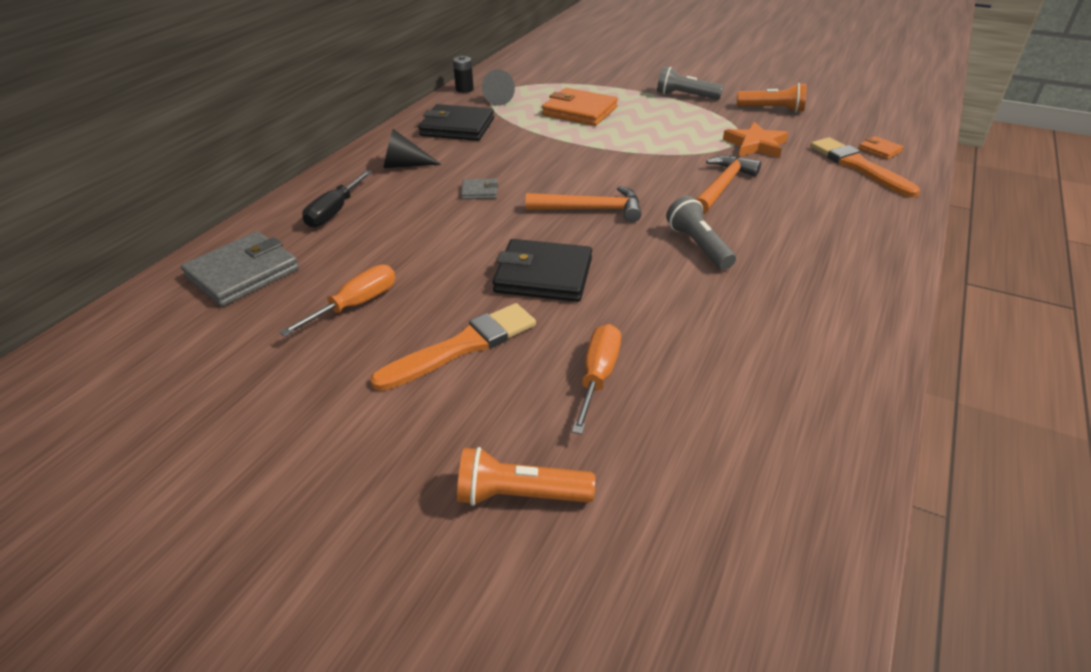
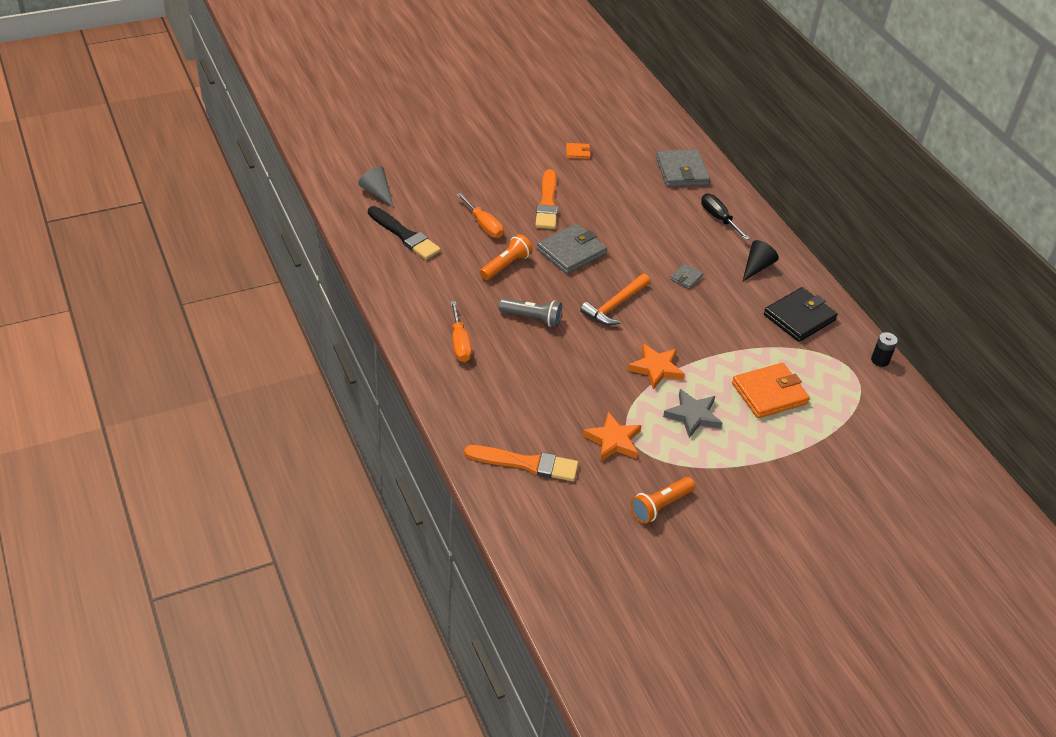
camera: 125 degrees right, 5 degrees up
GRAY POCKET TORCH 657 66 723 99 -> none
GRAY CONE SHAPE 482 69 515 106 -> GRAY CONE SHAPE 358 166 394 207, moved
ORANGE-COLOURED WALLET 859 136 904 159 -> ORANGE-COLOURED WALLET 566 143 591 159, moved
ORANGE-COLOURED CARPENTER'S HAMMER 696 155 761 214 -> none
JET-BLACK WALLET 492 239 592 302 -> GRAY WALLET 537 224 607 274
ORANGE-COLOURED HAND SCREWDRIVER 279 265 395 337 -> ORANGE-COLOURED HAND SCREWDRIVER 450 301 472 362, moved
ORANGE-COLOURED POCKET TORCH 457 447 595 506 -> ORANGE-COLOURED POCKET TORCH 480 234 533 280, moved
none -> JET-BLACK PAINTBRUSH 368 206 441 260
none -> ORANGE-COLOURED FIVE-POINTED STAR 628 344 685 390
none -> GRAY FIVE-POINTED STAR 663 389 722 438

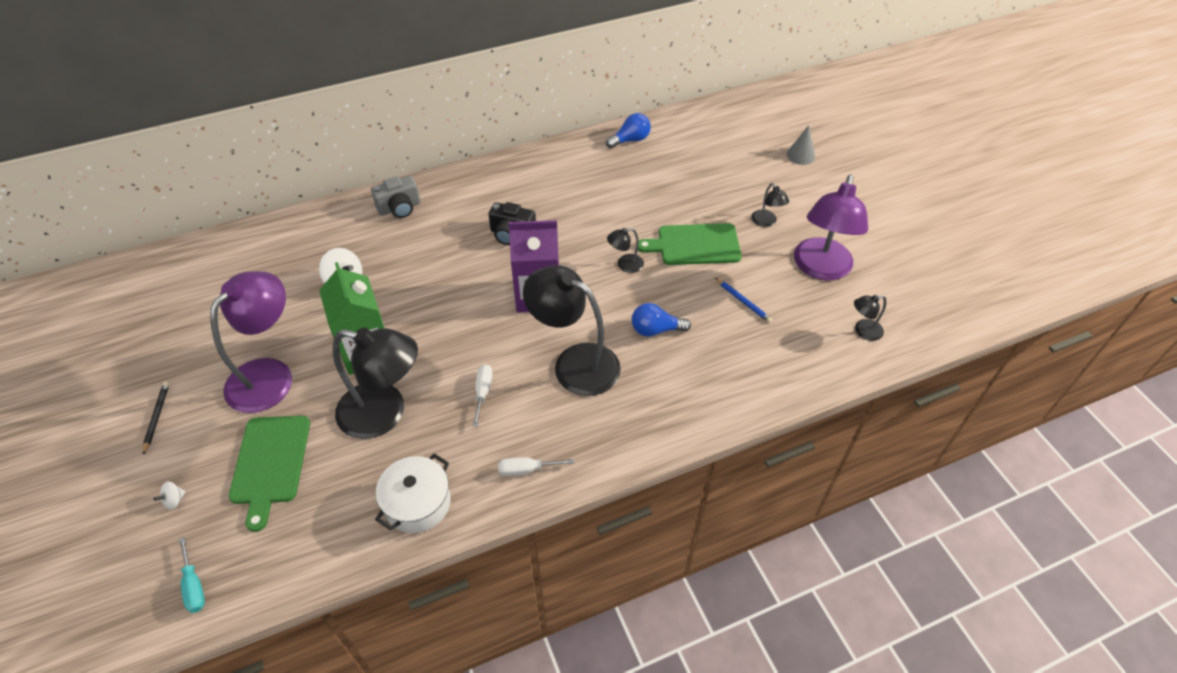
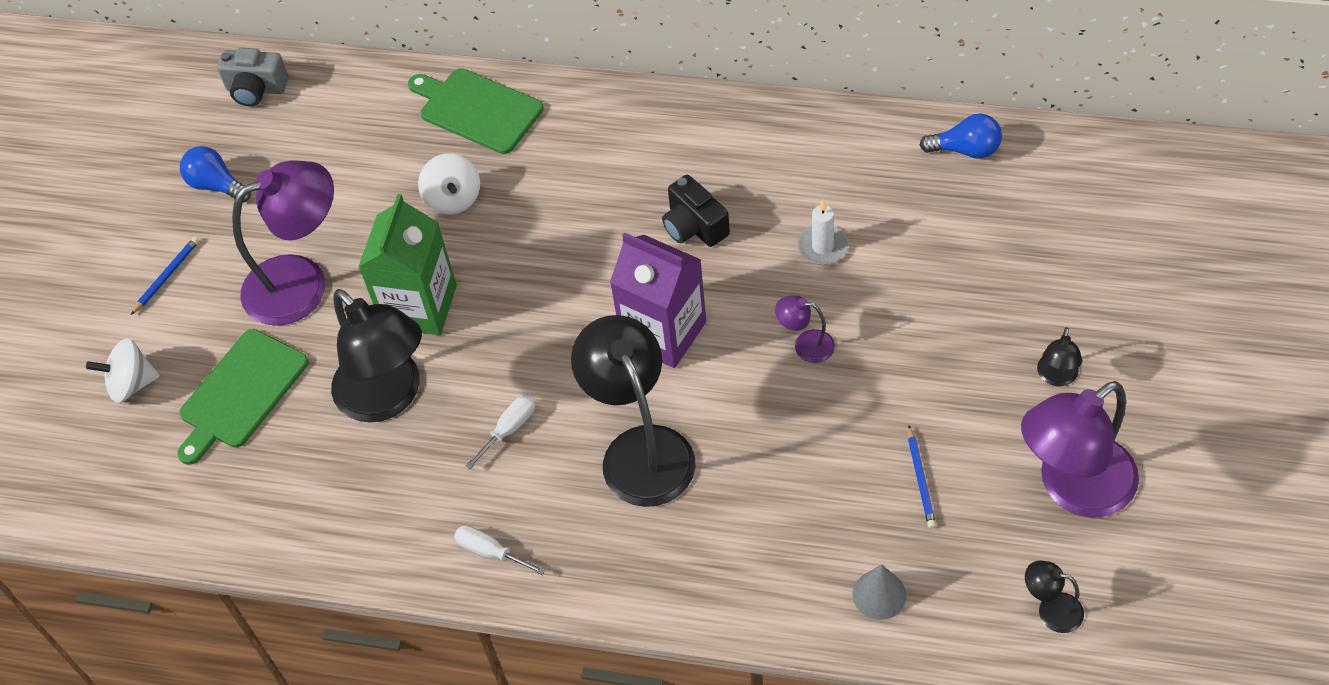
camera: 40 degrees right, 5 degrees up
GRAY CONE SHAPE 787 125 815 165 -> GRAY CONE SHAPE 853 564 906 620, moved
GRAY COMPACT CAMERA 371 176 420 218 -> GRAY COMPACT CAMERA 217 48 288 107, moved
GREEN BREAD BOARD 638 223 742 265 -> GREEN BREAD BOARD 408 68 544 154, moved
JET-BLACK READING LAMP 607 228 644 273 -> PURPLE READING LAMP 775 295 835 363
COBALT LIGHT BULB 632 303 691 337 -> COBALT LIGHT BULB 180 146 251 203, moved
JET-BLACK PENCIL 143 382 169 455 -> COBALT PENCIL 131 237 199 315
SNOW-WHITE STOCKPOT 375 453 451 533 -> none
SNOW-WHITE SPINNING TOP 153 481 186 510 -> SNOW-WHITE SPINNING TOP 86 338 160 403, x1.92
TEAL HAND SCREWDRIVER 179 537 205 613 -> none
none -> SNOW-WHITE WAX CANDLE 798 199 848 265

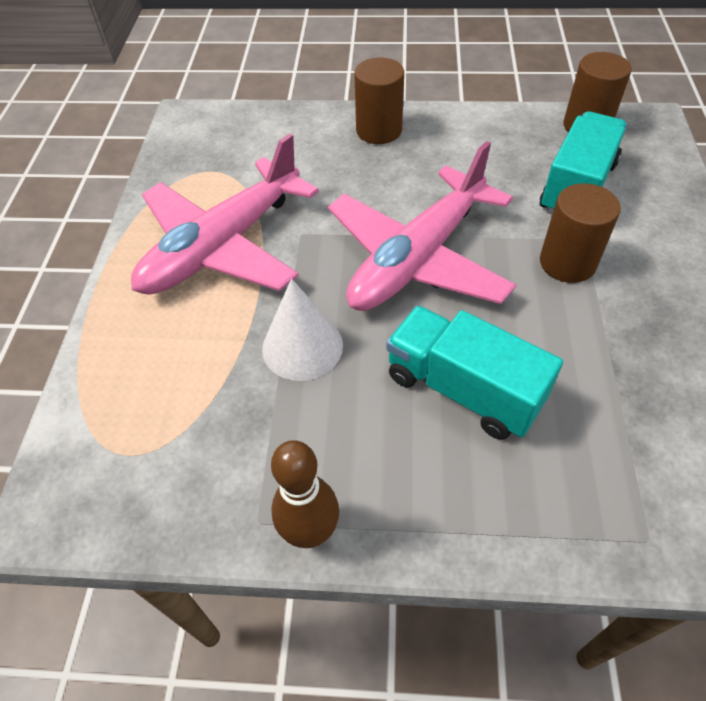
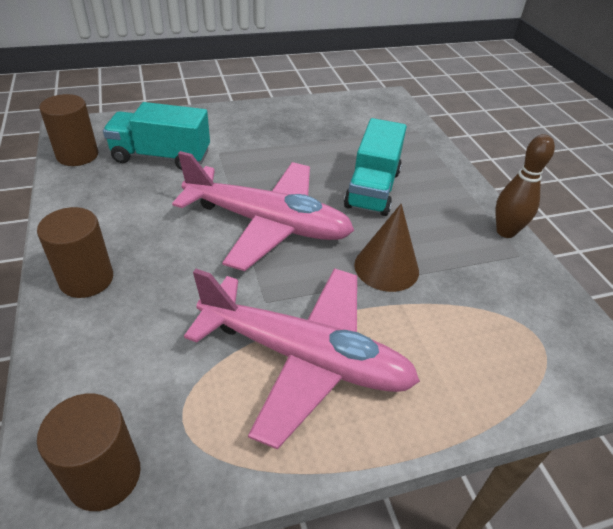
camera: 115 degrees left, 10 degrees down
DARK BROWN CYLINDER SHAPE 540 183 621 283 -> DARK BROWN CYLINDER SHAPE 37 393 140 511, moved
SNOW-WHITE CONE SHAPE 262 279 343 381 -> DARK BROWN CONE SHAPE 354 204 419 292

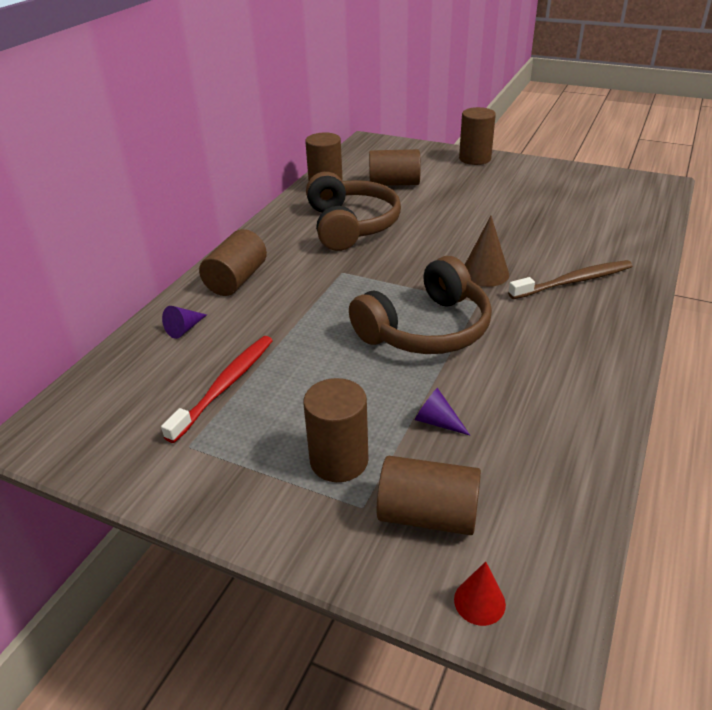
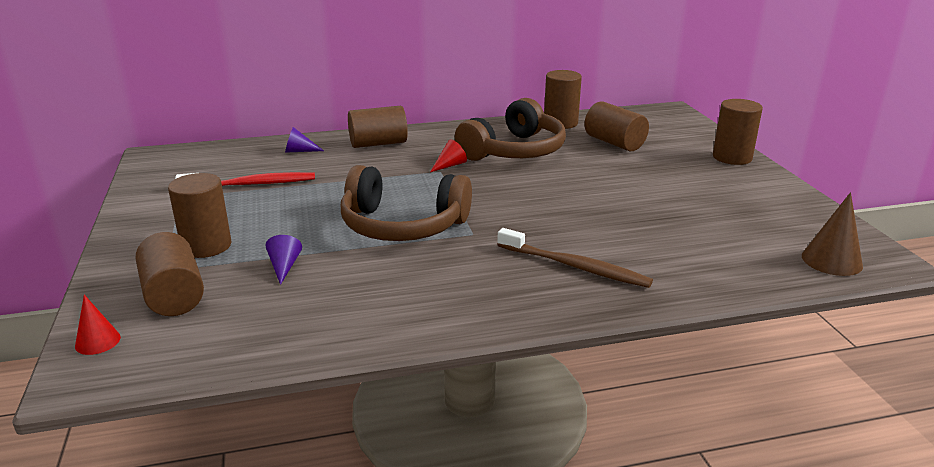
camera: 50 degrees right, 10 degrees down
DARK BROWN CONE SHAPE 465 216 509 287 -> DARK BROWN CONE SHAPE 802 192 863 276, moved
none -> CRIMSON CONE SHAPE 430 140 467 172

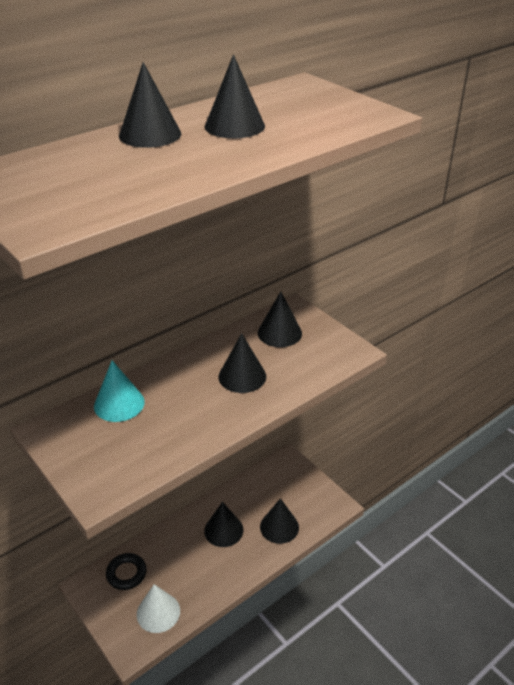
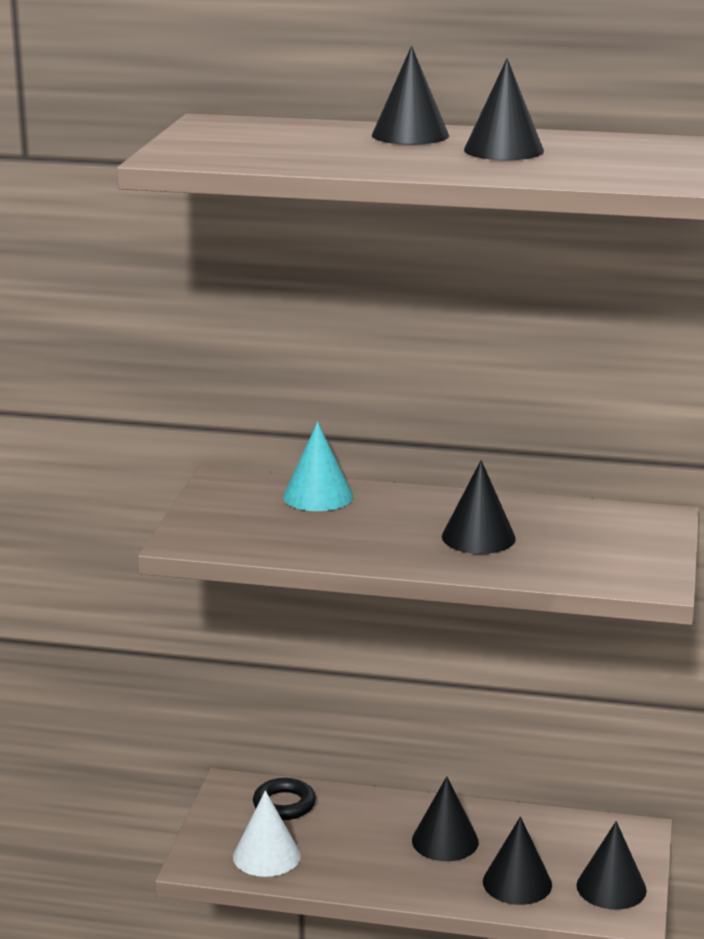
camera: 50 degrees right, 15 degrees down
JET-BLACK CONE SHAPE 258 291 302 347 -> JET-BLACK CONE SHAPE 576 821 647 910, moved

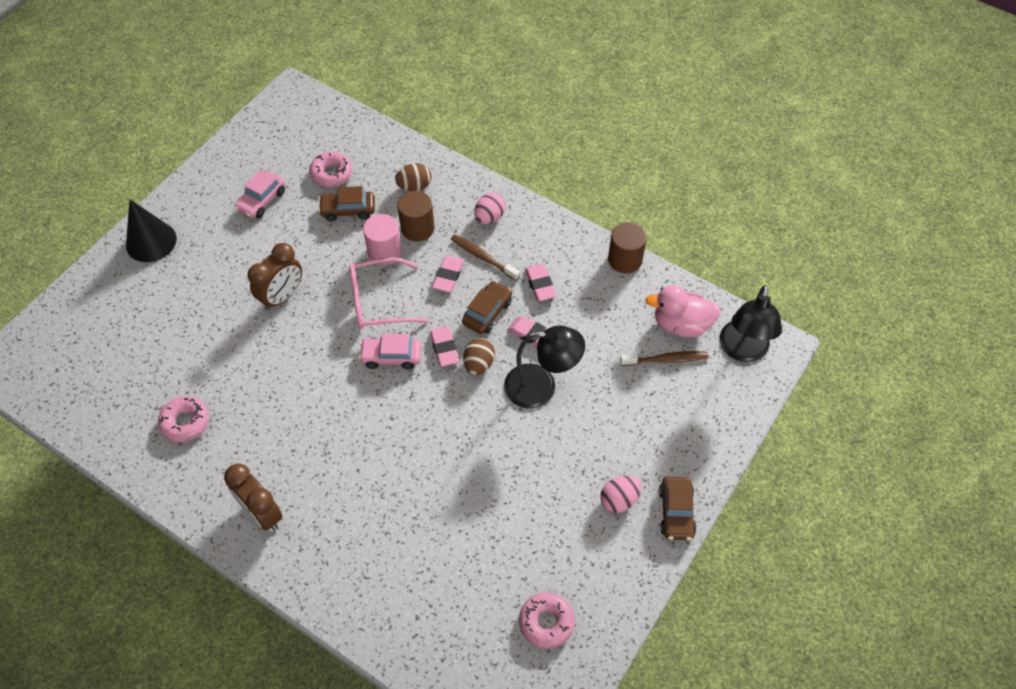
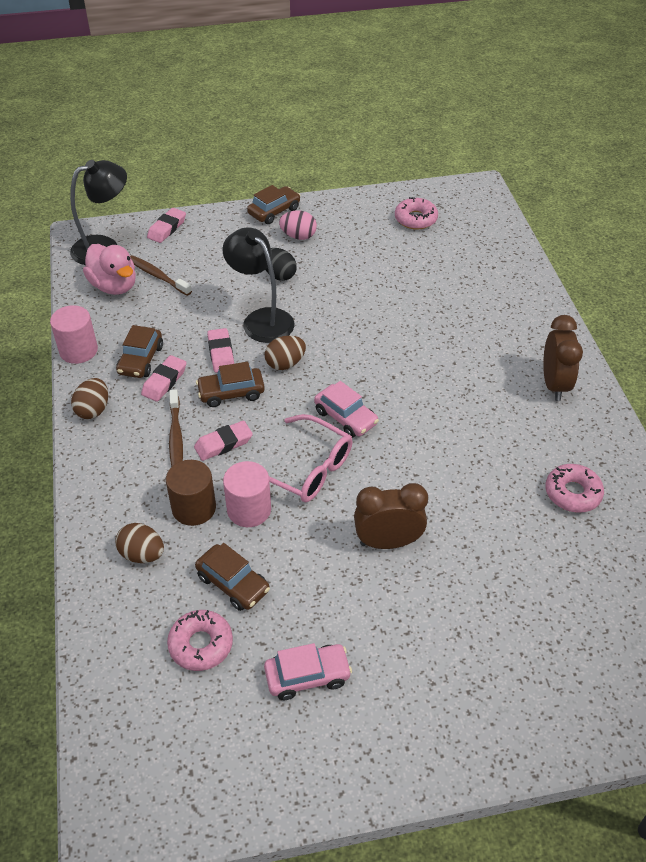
camera: 135 degrees left, 10 degrees down
ROSY EGG SHAPE 474 192 506 224 -> none
JET-BLACK CONE SHAPE 126 199 177 262 -> none
DARK BROWN CYLINDER SHAPE 608 222 647 273 -> ROSY CYLINDER SHAPE 50 305 98 364
ROSY PENCIL ERASER 430 326 459 367 -> ROSY PENCIL ERASER 147 208 186 243, moved
none -> JET-BLACK EGG SHAPE 265 248 297 281
none -> DARK BROWN CAR 116 325 163 378
none -> DARK BROWN EGG SHAPE 71 378 108 419

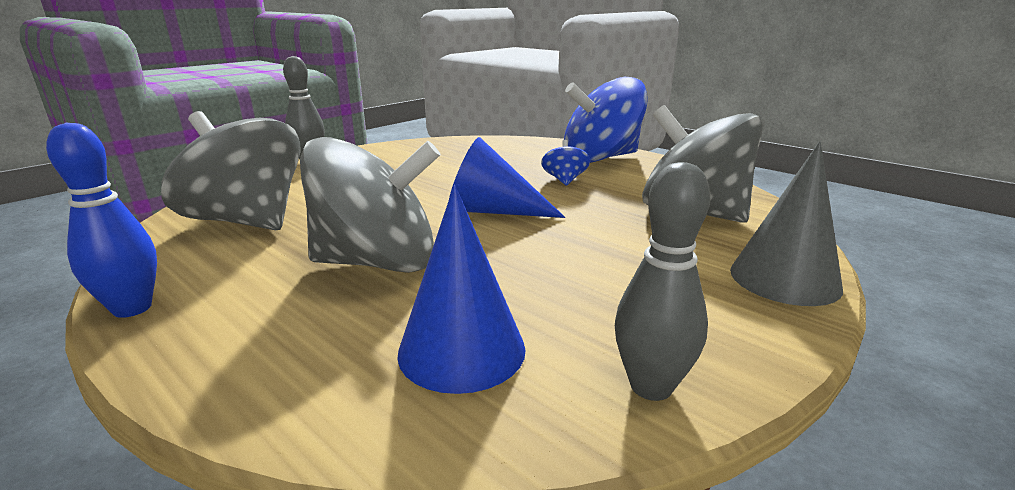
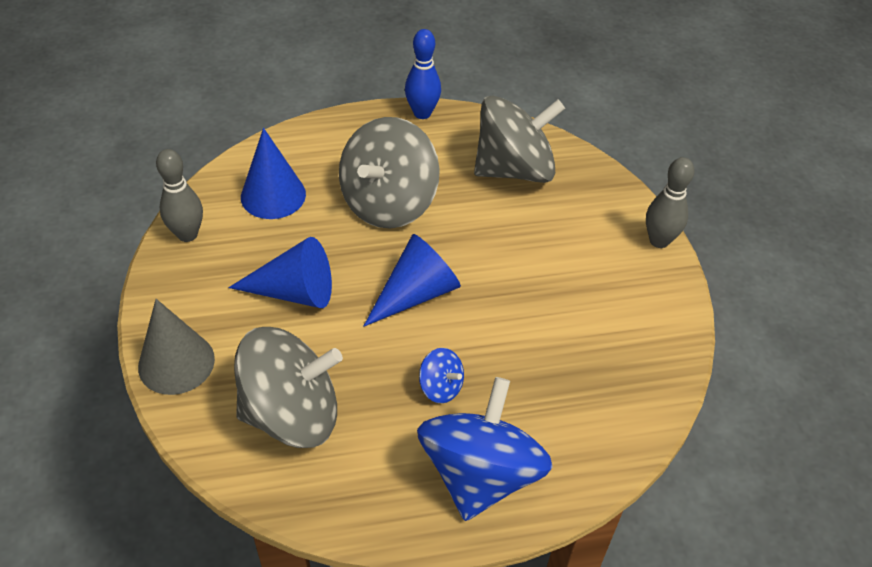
camera: 125 degrees right, 25 degrees up
none -> COBALT CONE SHAPE 228 237 332 308

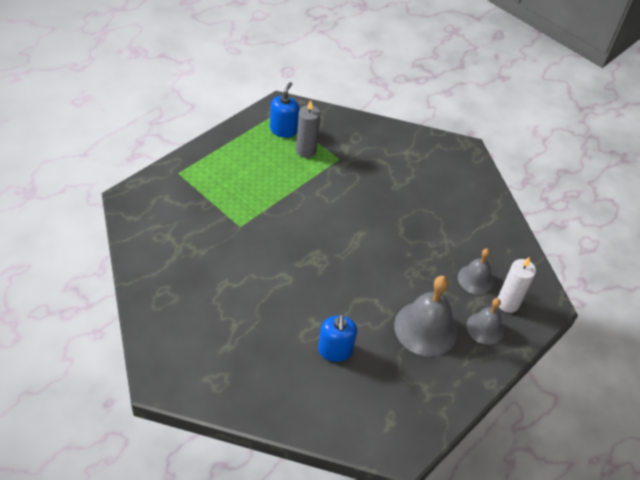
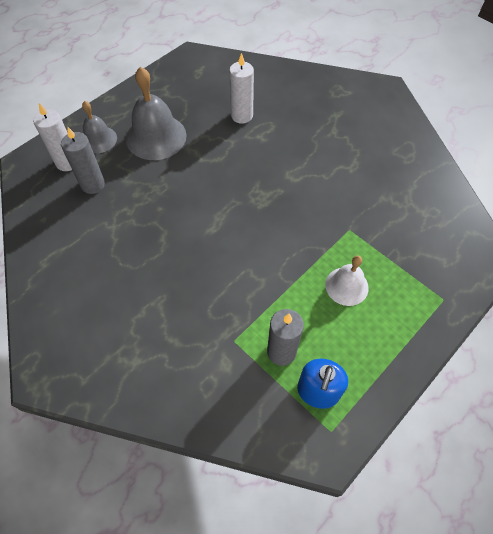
camera: 175 degrees left, 10 degrees up
GRAY HAND BELL 458 249 494 294 -> GRAY WAX CANDLE 61 126 105 194
COBALT SOAP DISPENSER 318 314 357 362 -> SNOW-WHITE WAX CANDLE 229 53 254 124
none -> SNOW-WHITE HAND BELL 325 255 369 306

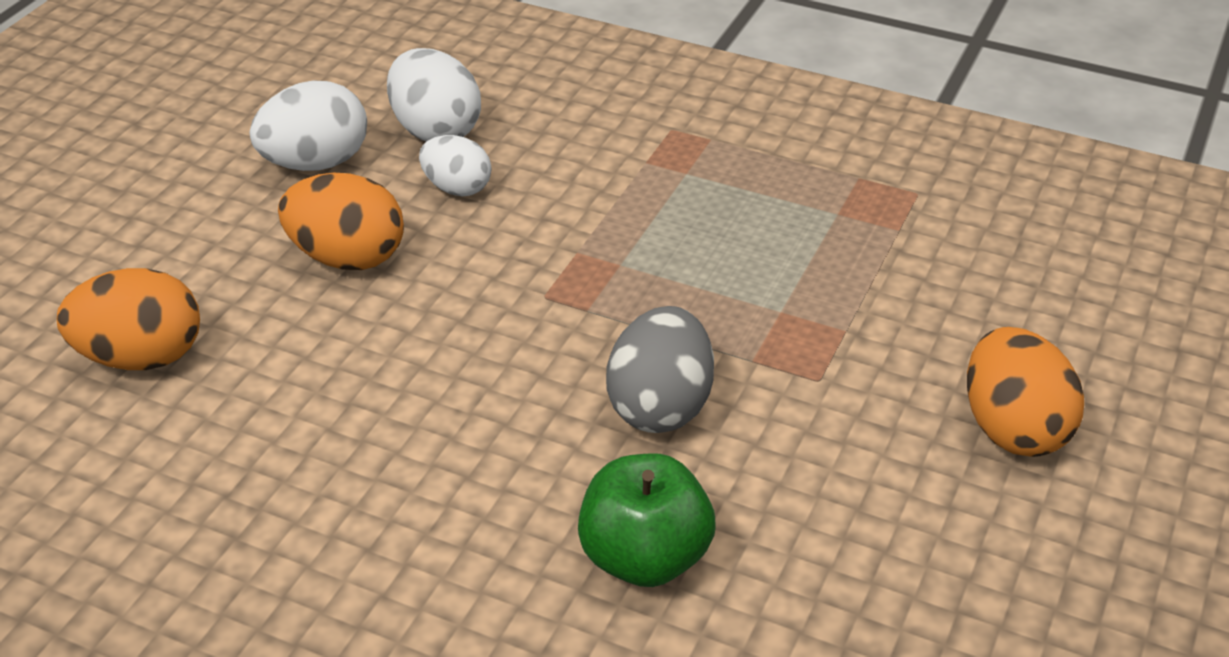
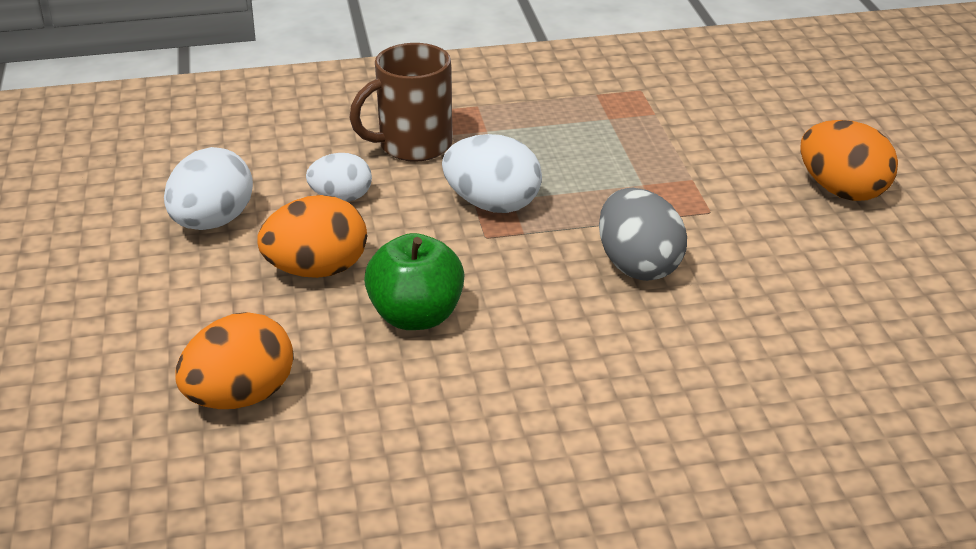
camera: 35 degrees left, 5 degrees down
SNOW-WHITE EGG SHAPE 387 48 481 142 -> SNOW-WHITE EGG SHAPE 442 134 542 213, moved
GREEN TOY APPLE 578 453 716 587 -> GREEN TOY APPLE 364 233 464 330, moved
none -> DARK BROWN MUG 349 43 453 162

